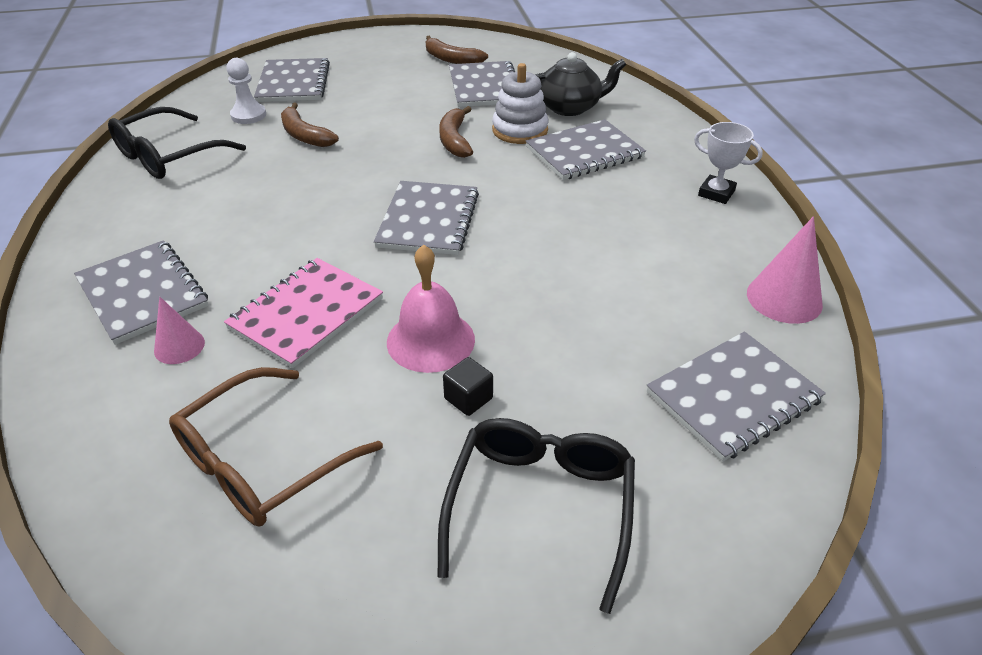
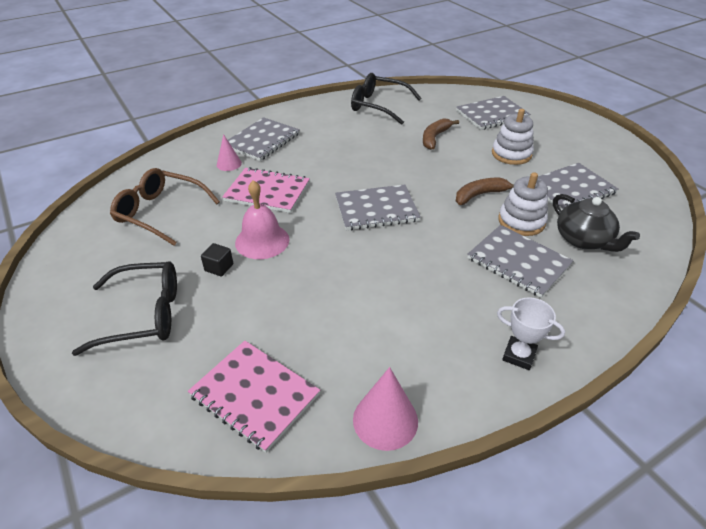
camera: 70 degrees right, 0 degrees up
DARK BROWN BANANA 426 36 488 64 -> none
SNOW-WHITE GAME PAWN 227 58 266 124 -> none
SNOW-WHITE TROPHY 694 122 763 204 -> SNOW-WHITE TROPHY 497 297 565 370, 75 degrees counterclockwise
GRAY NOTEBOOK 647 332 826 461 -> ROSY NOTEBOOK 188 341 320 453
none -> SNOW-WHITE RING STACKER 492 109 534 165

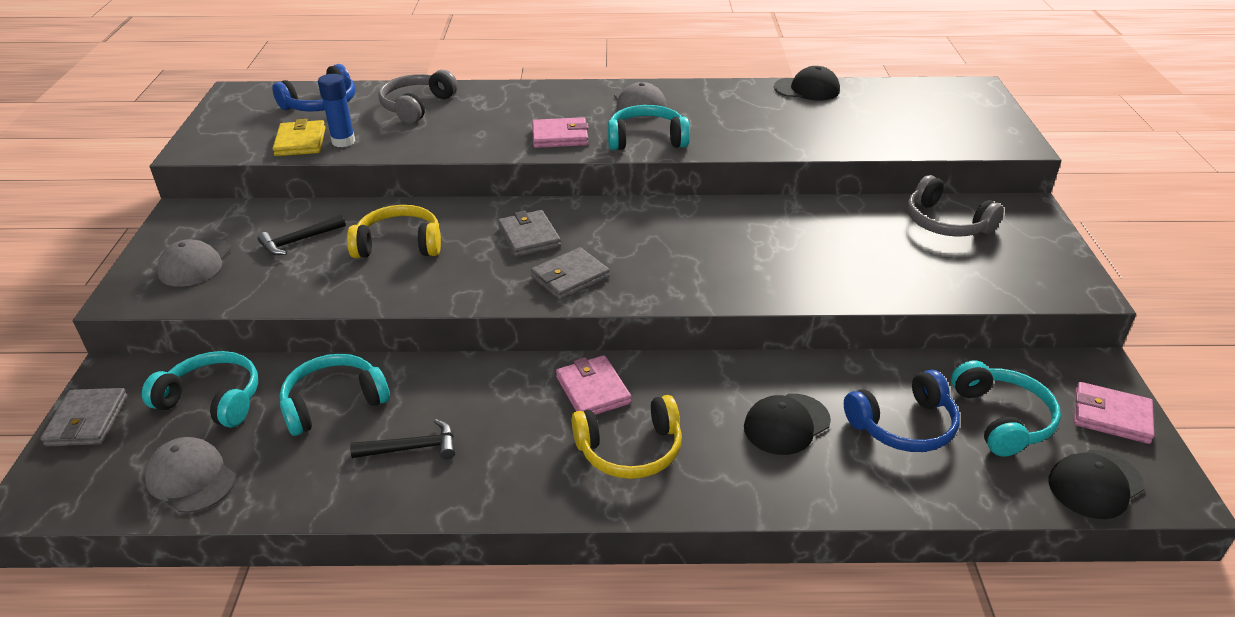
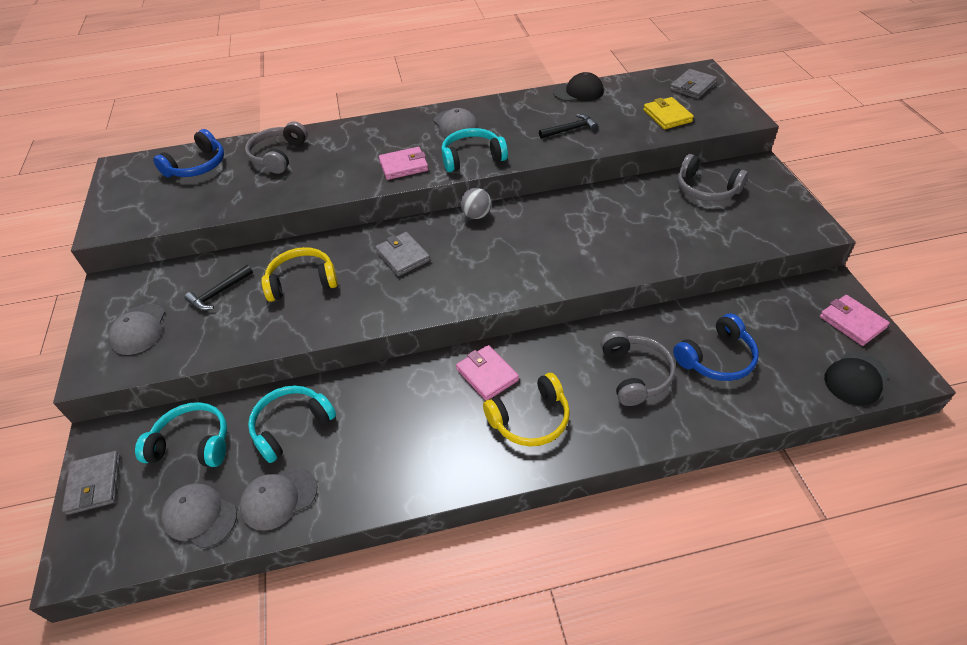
camera: 10 degrees left, 10 degrees up
COBALT GLUE STICK 318 74 355 147 -> none
BRIGHT YELLOW WALLET 272 119 325 156 -> BRIGHT YELLOW WALLET 643 97 694 129, moved
GRAY WALLET 531 247 610 300 -> GRAY WALLET 670 69 717 99, moved
TEAL HEADPHONES 951 360 1061 456 -> none
ROSY WALLET 1074 382 1154 444 -> ROSY WALLET 820 295 890 346, 45 degrees clockwise
JET-BLACK CAP 744 394 831 455 -> GRAY HEADPHONES 601 331 676 406
JET-BLACK CARPENTER'S HAMMER 350 419 455 459 -> JET-BLACK CARPENTER'S HAMMER 539 114 598 139, moved
none -> GRAY PLAY BALL 460 188 491 219
none -> GRAY CAP 240 467 317 531

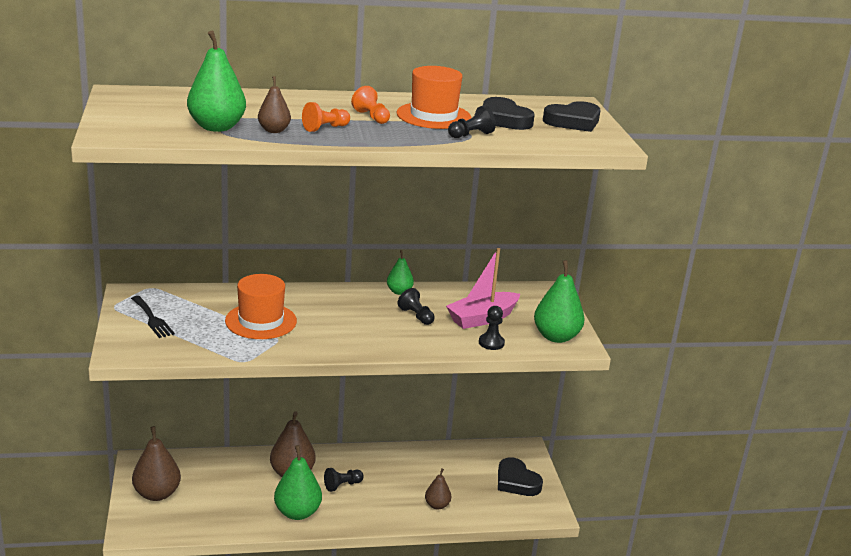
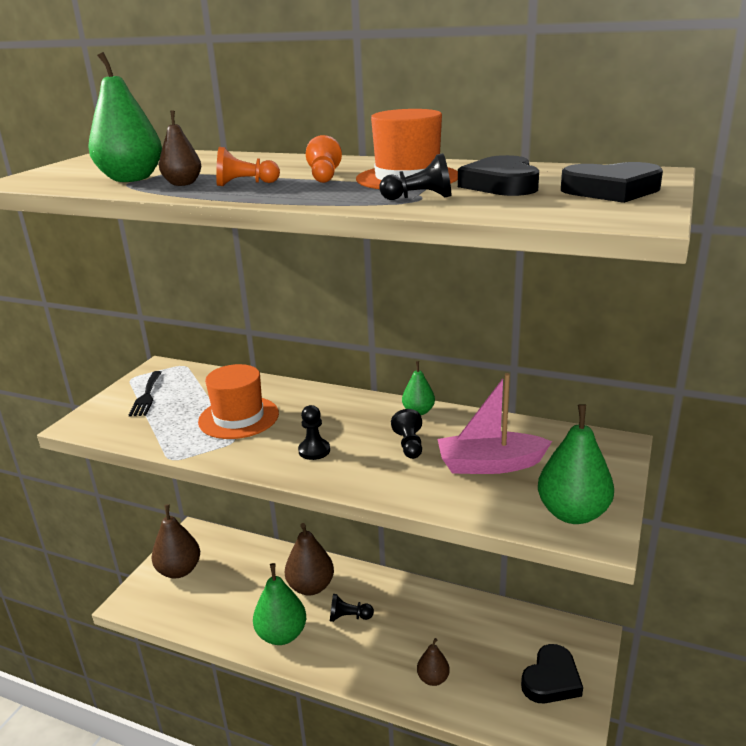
camera: 35 degrees right, 0 degrees up
JET-BLACK GAME PAWN 479 306 505 350 -> JET-BLACK GAME PAWN 298 405 330 460, moved
JET-BLACK HEART SHAPE 498 457 543 496 -> JET-BLACK HEART SHAPE 521 644 583 703, 135 degrees counterclockwise

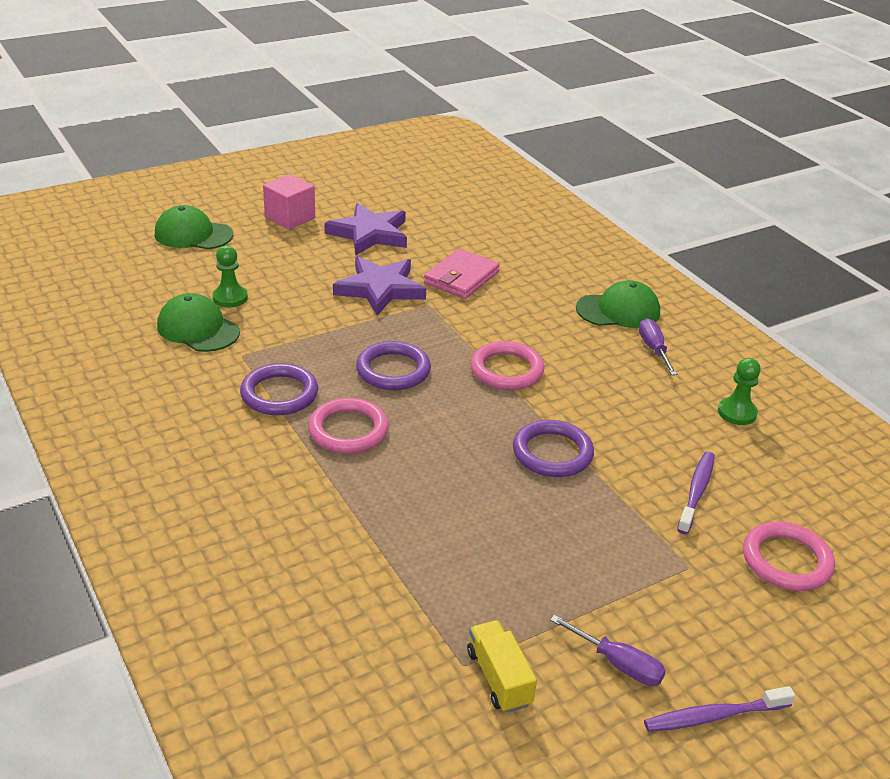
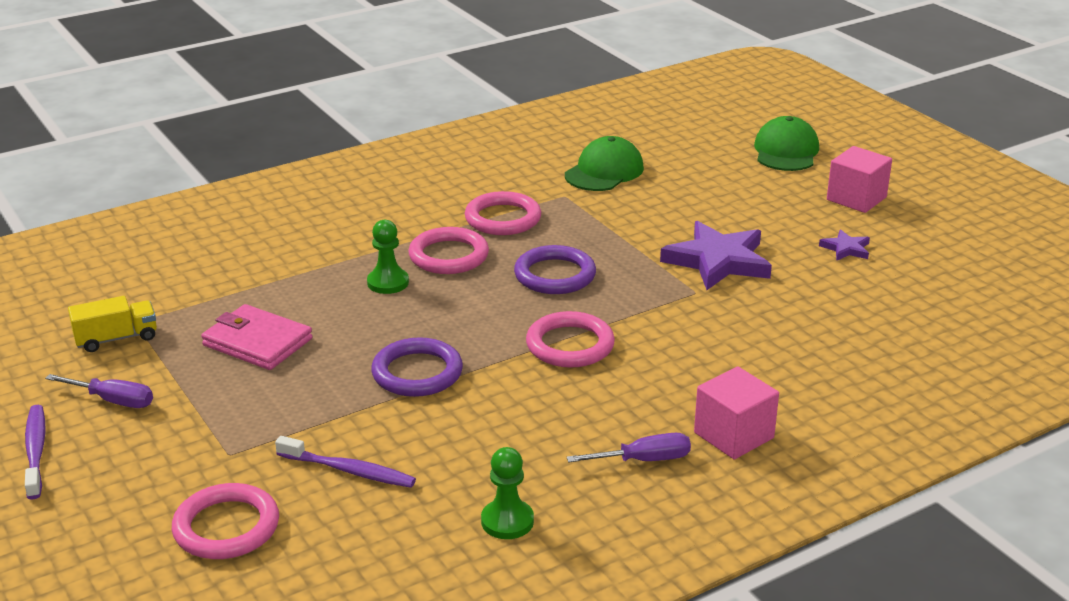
camera: 90 degrees right, 5 degrees down
PURPLE FIVE-POINTED STAR 325 203 407 256 -> PURPLE FIVE-POINTED STAR 819 229 870 261, x0.47
GREEN GAME PAWN 212 245 248 308 -> GREEN GAME PAWN 367 220 409 294, moved
ROSY WALLET 424 249 500 299 -> ROSY WALLET 201 304 312 370, moved
GREEN CAP 576 280 660 328 -> ROSY CUBE 694 367 779 459
PURPLE RING 240 363 318 415 -> ROSY RING 465 191 541 235
PURPLE HAND SCREWDRIVER 550 615 666 686 -> PURPLE HAND SCREWDRIVER 45 374 153 408, 105 degrees counterclockwise

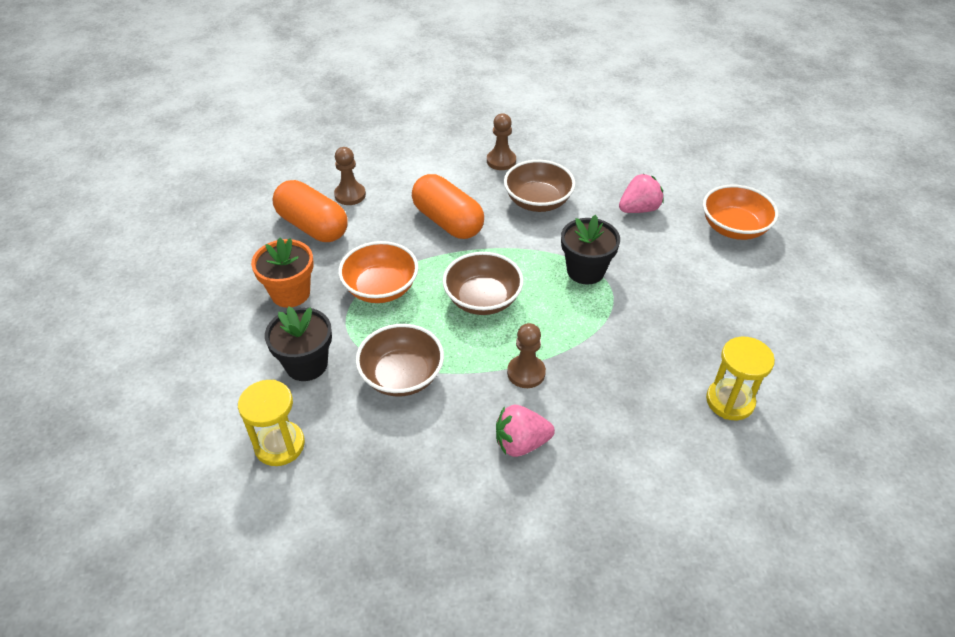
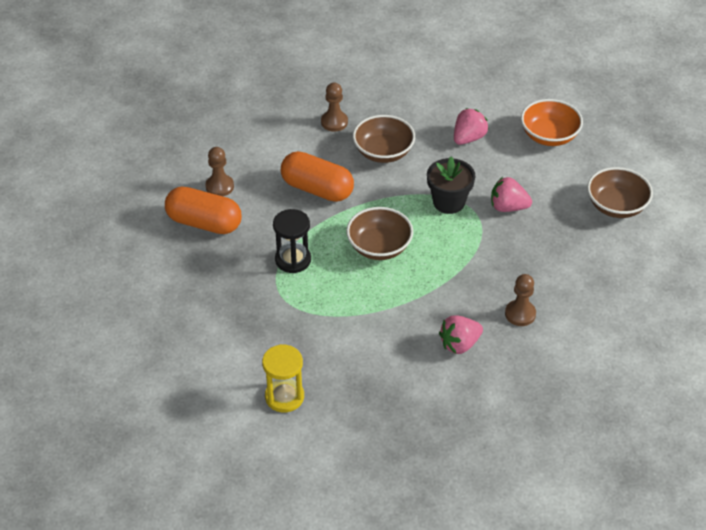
camera: 20 degrees left, 0 degrees up
ORANGE-COLOURED POTTED PLANT 251 238 314 308 -> none
ORANGE-COLOURED BOWL 338 241 419 303 -> JET-BLACK SANDGLASS 273 209 311 273
JET-BLACK POTTED PLANT 265 306 332 381 -> none
DARK BROWN GAME PAWN 507 323 546 388 -> DARK BROWN GAME PAWN 505 274 536 326, moved
DARK BROWN BOWL 355 324 444 397 -> DARK BROWN BOWL 587 167 653 218, moved
BRIGHT YELLOW SANDGLASS 706 337 775 420 -> none
none -> ROSY BERRY 491 177 532 212

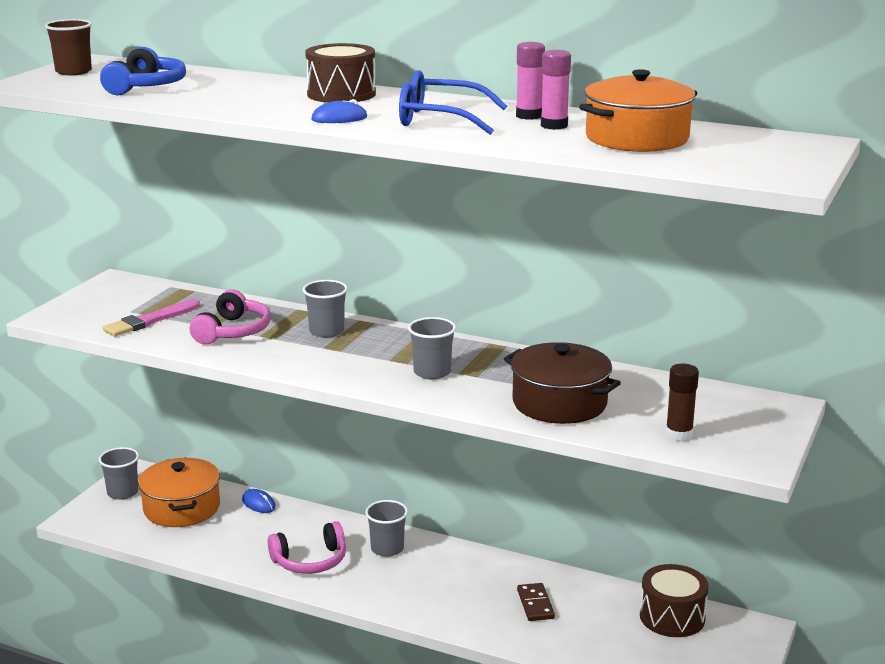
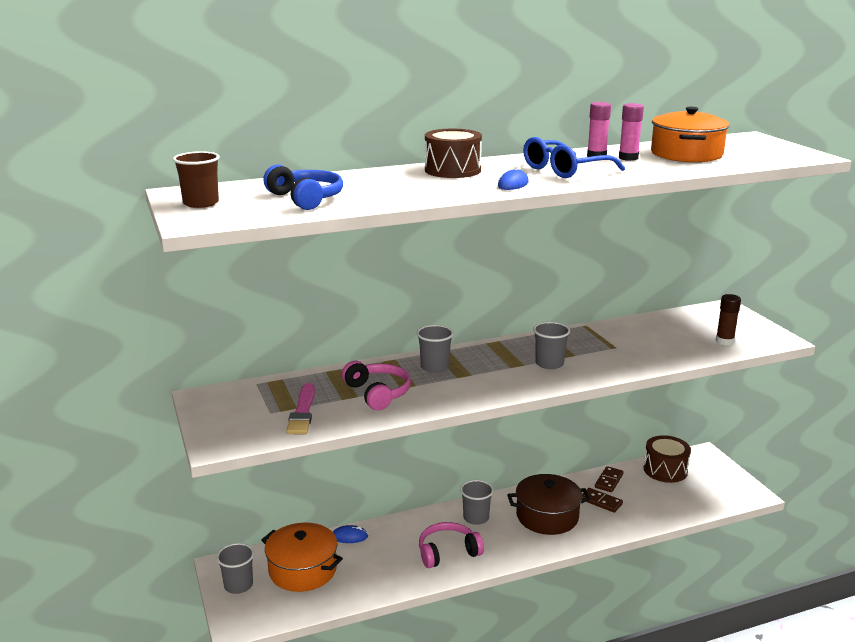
camera: 45 degrees left, 0 degrees up
DARK BROWN STOCKPOT 504 342 621 424 -> DARK BROWN STOCKPOT 507 474 590 535, moved
ROSY HEADPHONES 268 521 346 574 -> ROSY HEADPHONES 419 522 484 568, 135 degrees counterclockwise
none -> DARK BROWN DOMINO TILE 595 466 624 492

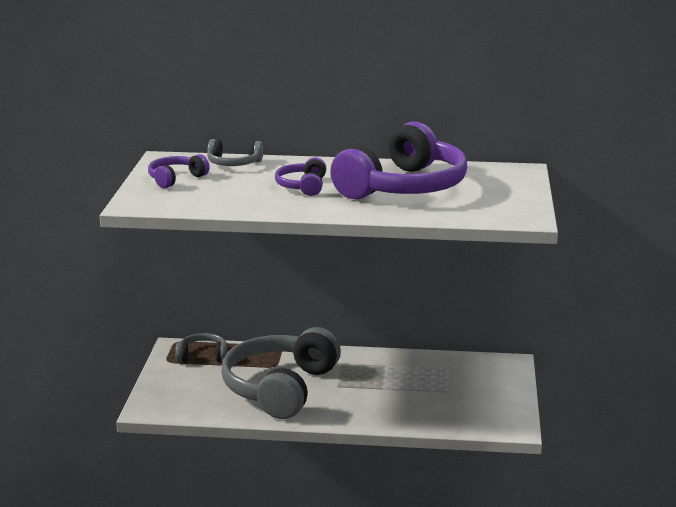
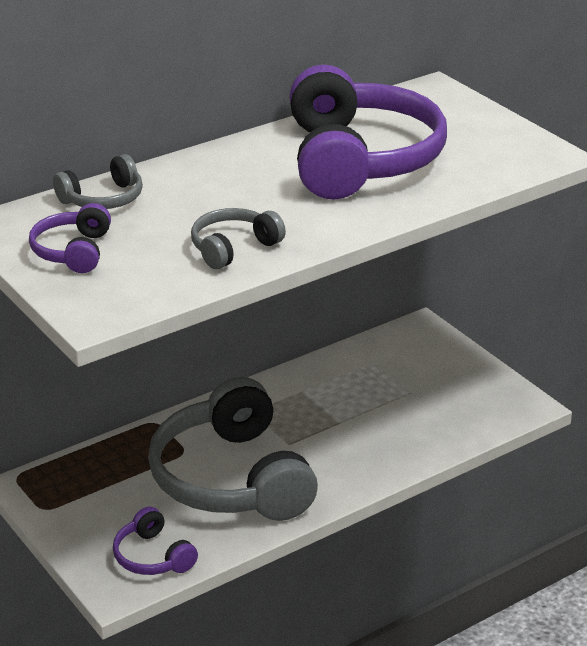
camera: 40 degrees left, 10 degrees up
PURPLE HEADPHONES 275 157 326 196 -> PURPLE HEADPHONES 113 507 198 575, moved
GRAY HEADPHONES 175 333 228 362 -> GRAY HEADPHONES 191 208 286 269, moved

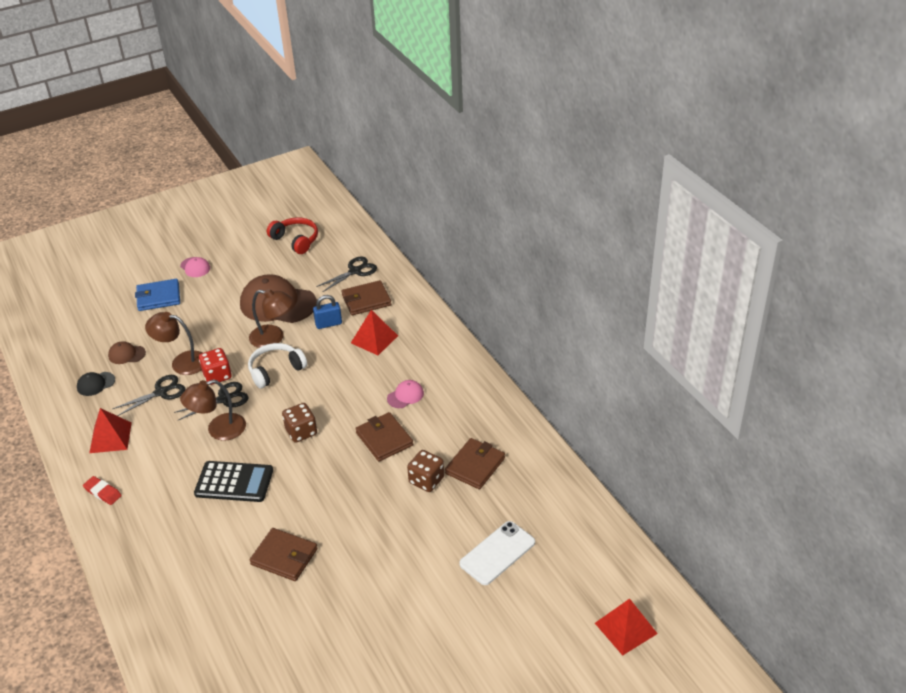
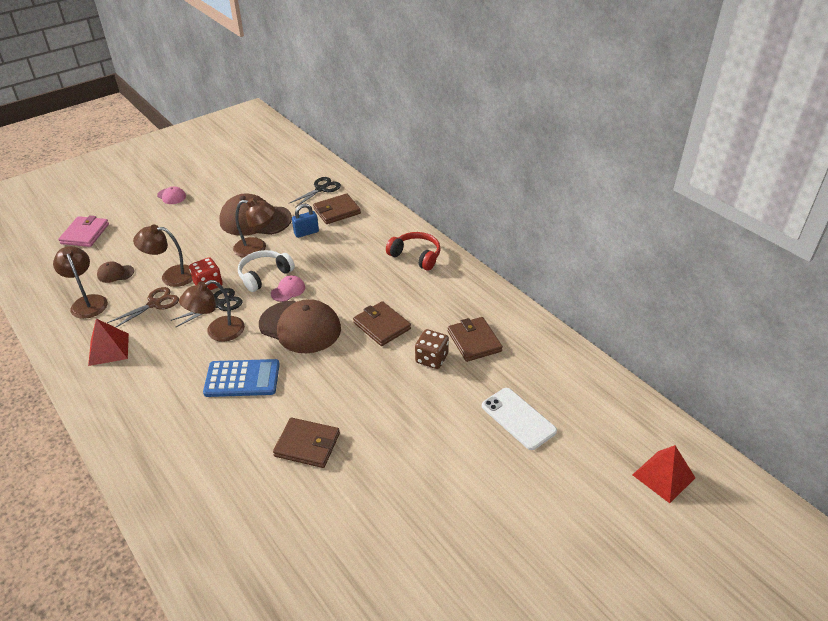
camera: 10 degrees left, 0 degrees up
CRIMSON HEADPHONES 267 217 318 254 -> CRIMSON HEADPHONES 386 232 441 271, moved
COBALT WALLET 135 279 180 311 -> none
CRIMSON PYRAMID 351 310 398 355 -> none
JET-BLACK CAP 77 372 115 396 -> DARK BROWN READING LAMP 53 246 108 319
JET-BLACK SCISSORS 113 375 186 416 -> DARK BROWN SCISSORS 107 287 179 327
ROSY CAP 387 380 424 408 -> ROSY CAP 271 275 305 302, moved
DARK BROWN DIE 282 403 317 443 -> DARK BROWN CAP 259 299 341 353
DARK BROWN WALLET 445 438 505 489 -> DARK BROWN WALLET 448 317 503 362, 45 degrees counterclockwise
JET-BLACK ADDING MACHINE 194 461 273 502 -> COBALT ADDING MACHINE 203 359 280 397
CRIMSON PENCIL ERASER 83 476 122 505 -> none
SNOW-WHITE SMARTPHONE 459 521 535 585 -> SNOW-WHITE SMARTPHONE 482 388 557 450, 75 degrees counterclockwise
none -> ROSY WALLET 58 215 109 247

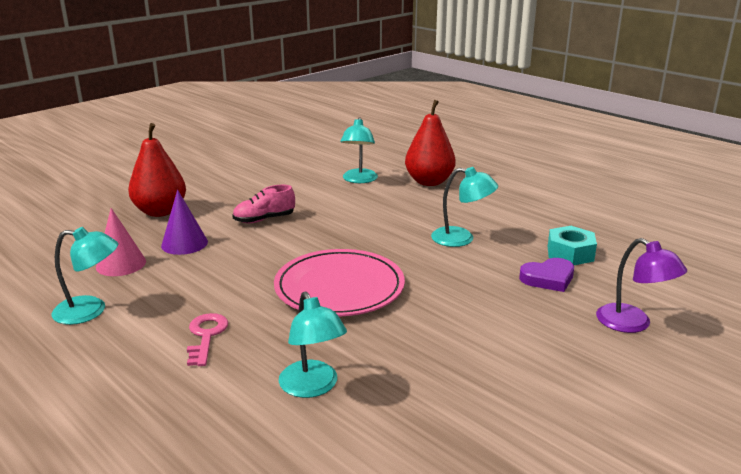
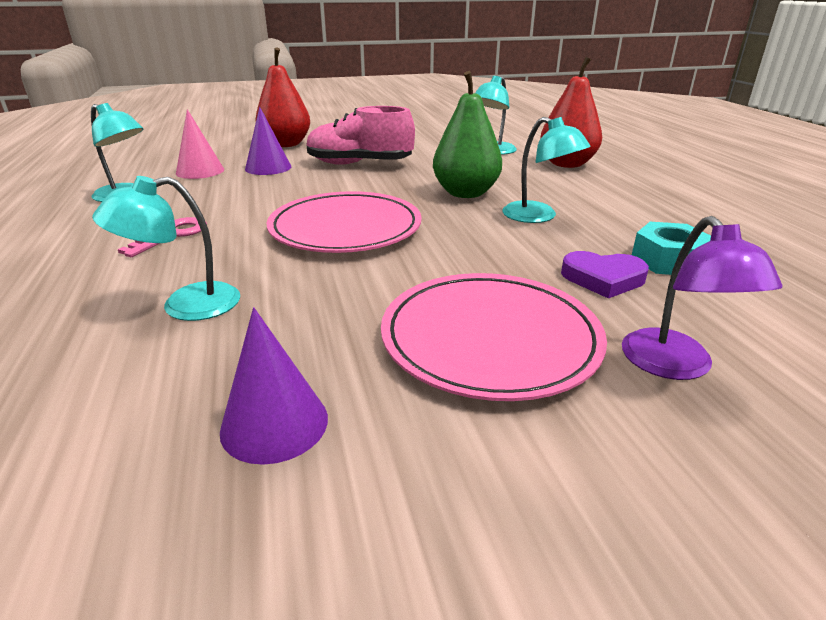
camera: 30 degrees right, 5 degrees up
ROSY SHOE 232 185 295 223 -> ROSY SHOE 306 106 415 165, x1.63
TEAL READING LAMP 279 292 347 398 -> TEAL READING LAMP 92 176 240 321, 60 degrees clockwise
none -> GREEN TOY PEAR 433 71 502 198
none -> ROSY DINNER PLATE 381 273 607 401
none -> PURPLE CONE SHAPE 220 307 328 465

